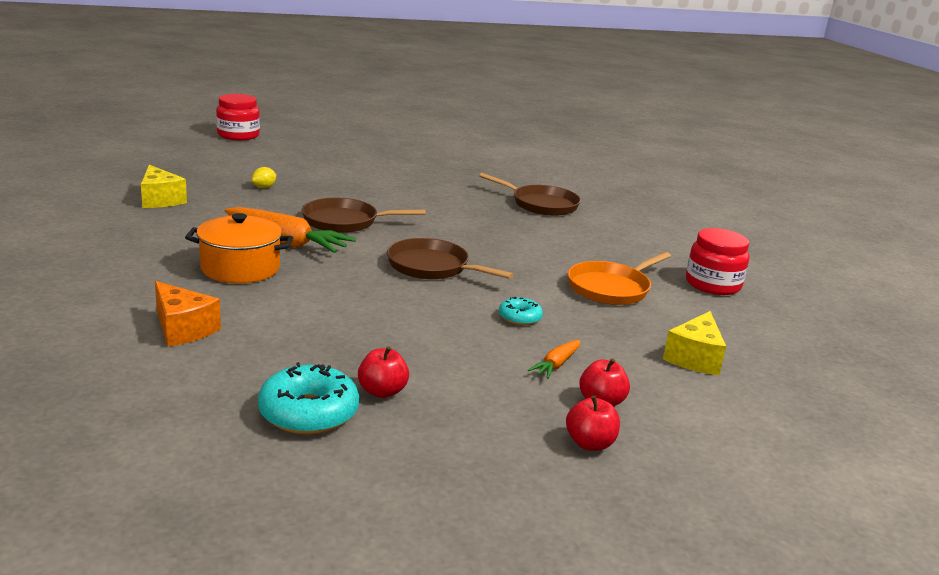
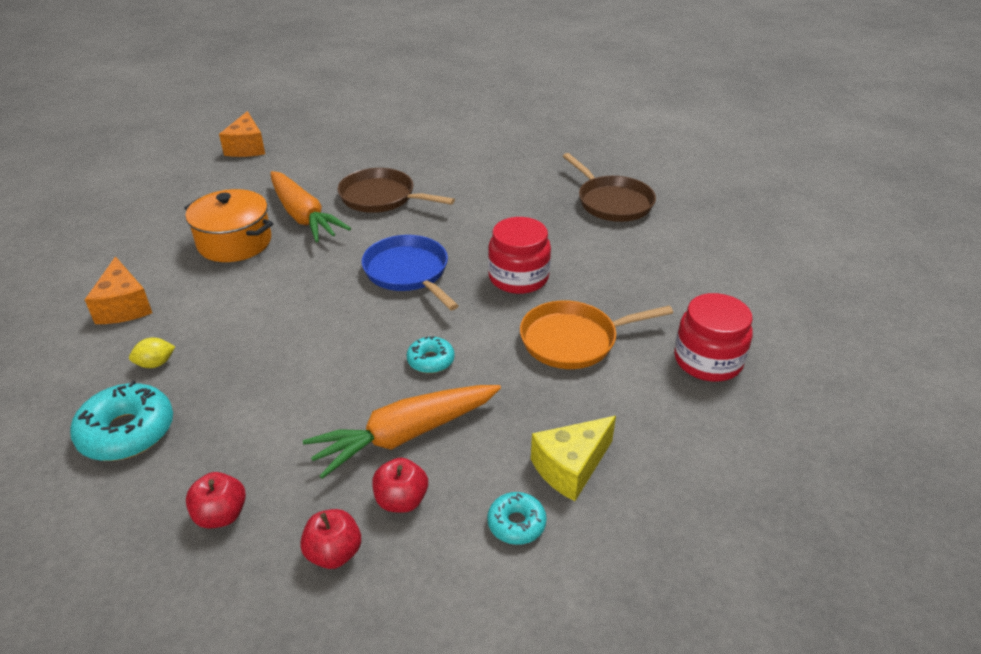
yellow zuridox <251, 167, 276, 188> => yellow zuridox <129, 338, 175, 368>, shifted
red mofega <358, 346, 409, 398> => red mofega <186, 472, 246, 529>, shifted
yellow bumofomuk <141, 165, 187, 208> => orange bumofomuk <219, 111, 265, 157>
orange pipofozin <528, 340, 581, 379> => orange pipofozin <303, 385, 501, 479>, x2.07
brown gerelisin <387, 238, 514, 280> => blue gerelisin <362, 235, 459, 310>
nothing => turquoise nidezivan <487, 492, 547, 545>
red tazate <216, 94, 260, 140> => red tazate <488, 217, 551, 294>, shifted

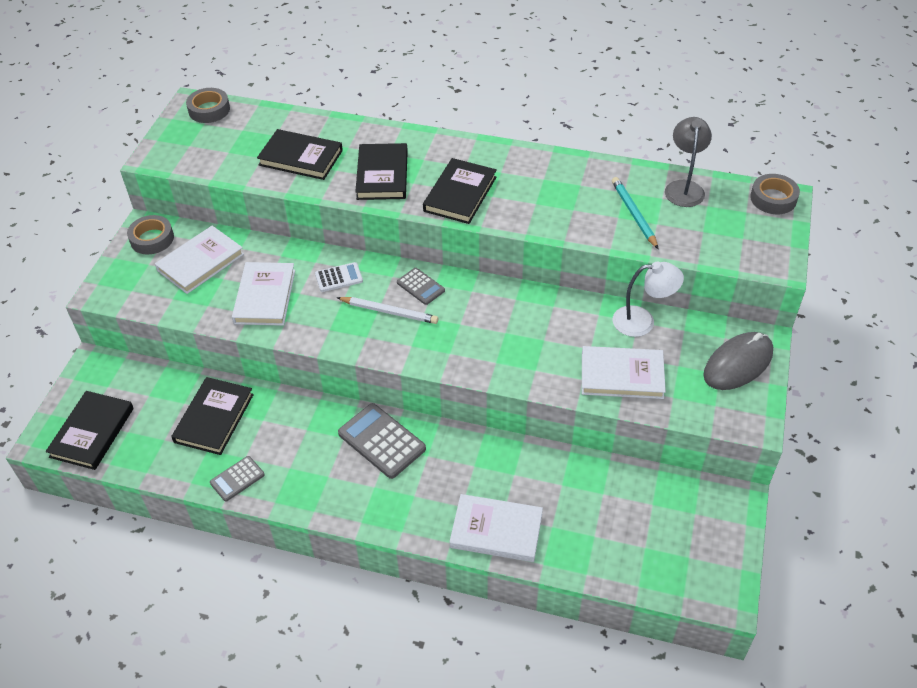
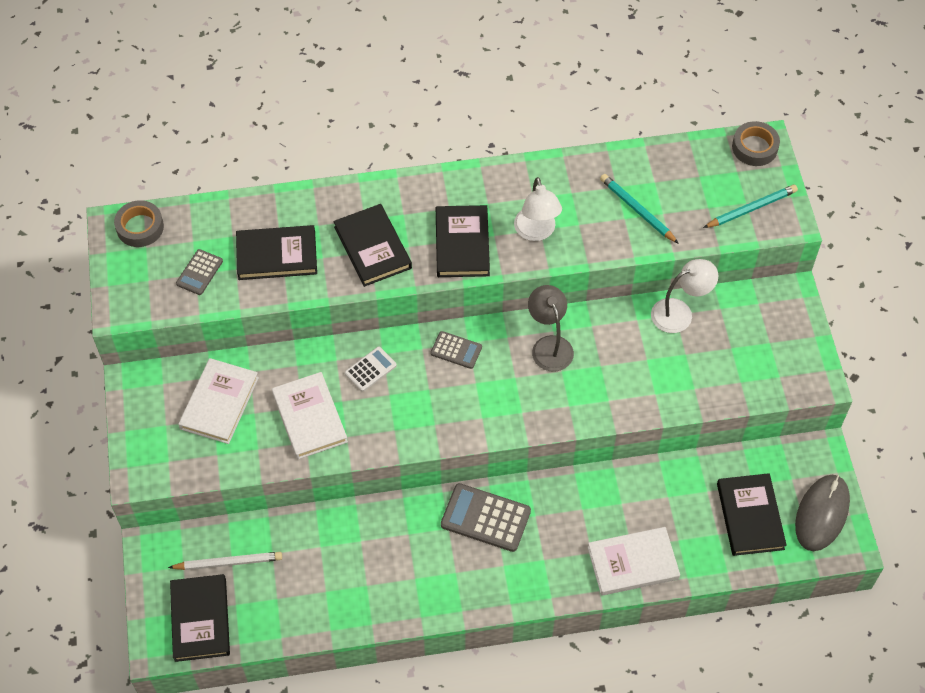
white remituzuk <336, 297, 438, 324> => white remituzuk <168, 552, 282, 570>, shifted
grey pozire <210, 456, 265, 501> => grey pozire <176, 249, 223, 295>, shifted
nothing => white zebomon <514, 177, 562, 241>
grey zebomon <665, 117, 712, 207> => grey zebomon <528, 285, 574, 372>, shifted
nothing => turquoise remituzuk <703, 185, 798, 228>
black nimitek <171, 377, 254, 455> => black nimitek <717, 473, 787, 556>, shifted
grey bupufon <703, 332, 773, 390> => grey bupufon <795, 475, 850, 551>, shifted
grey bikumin <127, 215, 174, 254> => nothing
white nimitek <582, 346, 666, 399> => nothing

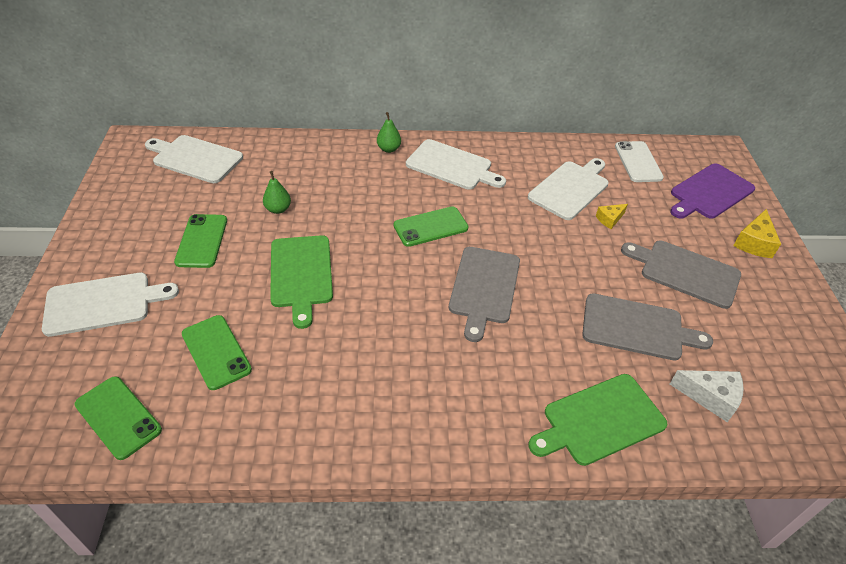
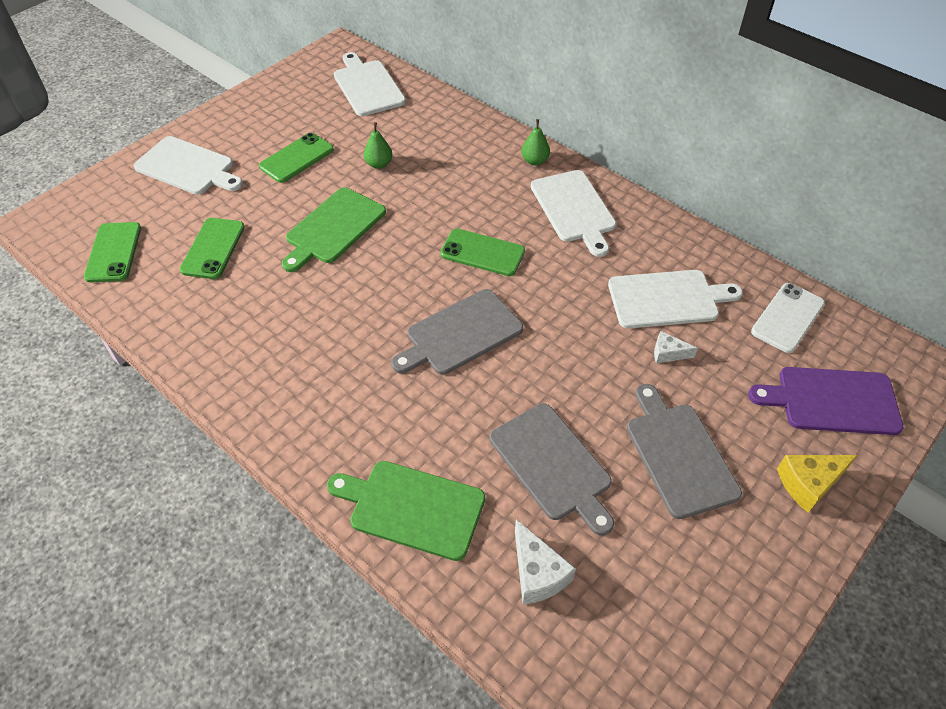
yellow bumofomuk <596, 204, 628, 229> => white bumofomuk <654, 331, 698, 363>

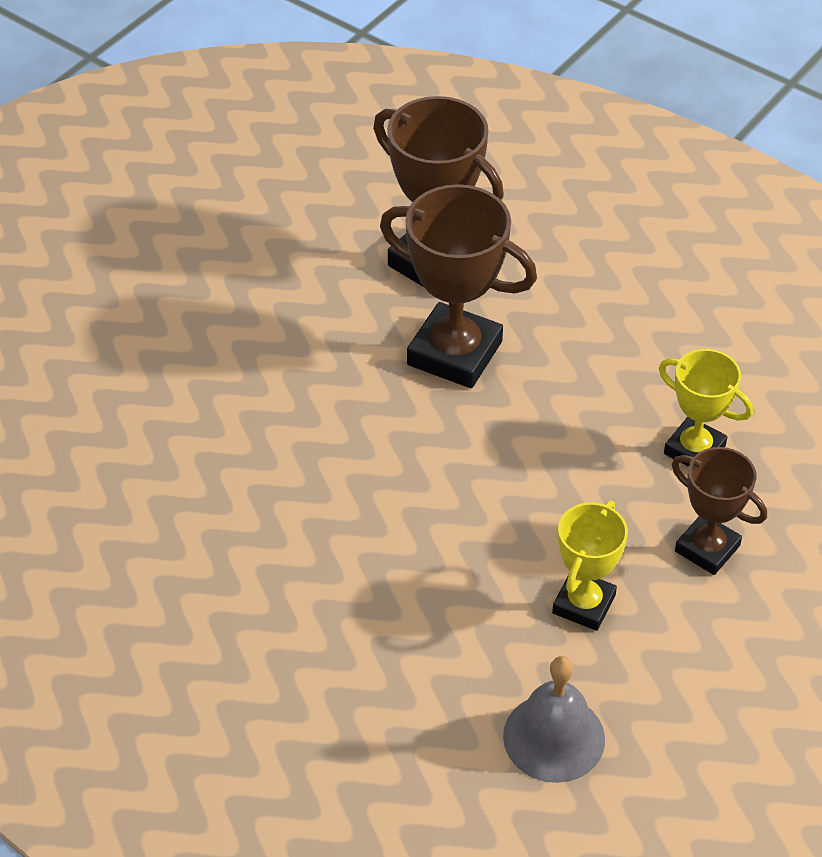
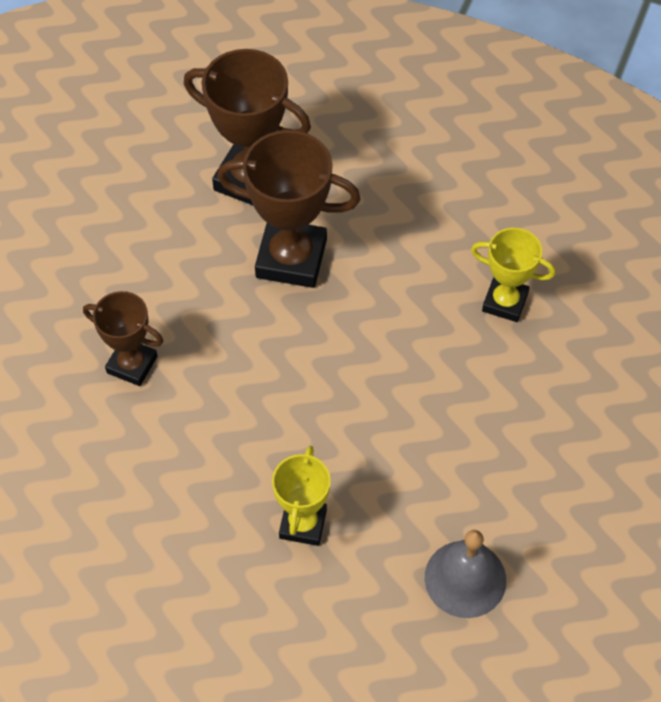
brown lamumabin <672, 447, 767, 575> => brown lamumabin <83, 291, 163, 386>, shifted
yellow lamumabin <552, 501, 628, 631> => yellow lamumabin <272, 446, 331, 546>, shifted

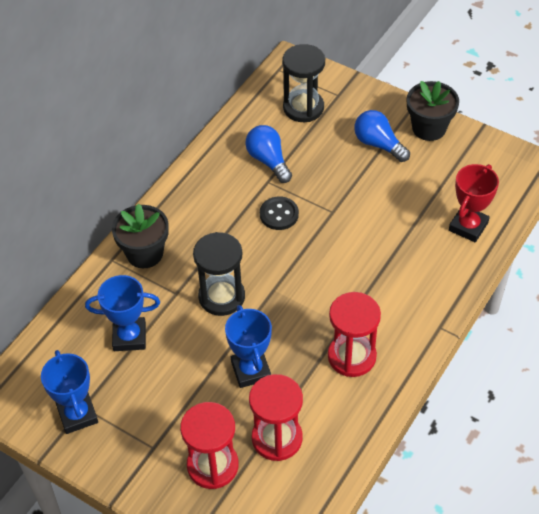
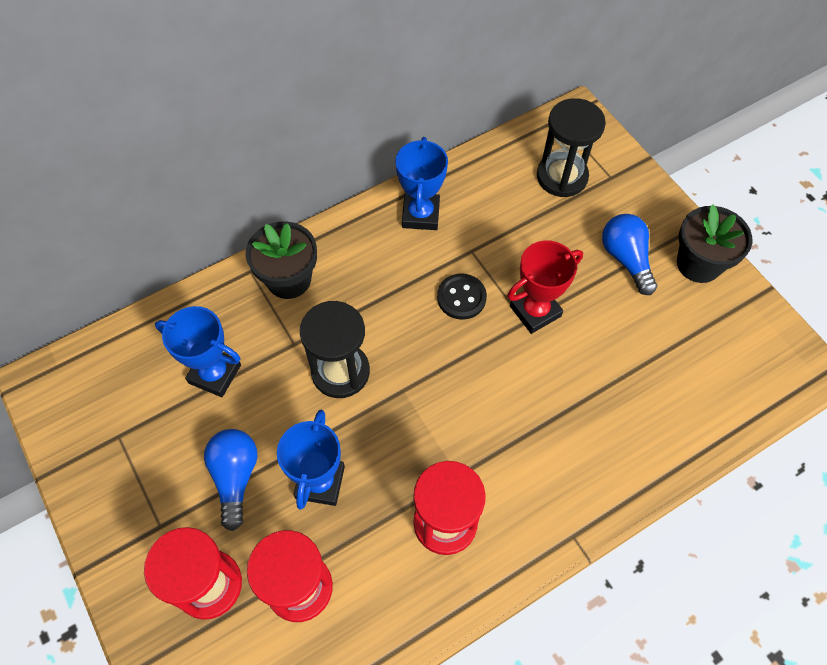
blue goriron <245, 125, 292, 183> => blue goriron <204, 429, 258, 531>, shifted
blue lamumabin <41, 350, 98, 434> => blue lamumabin <395, 137, 448, 230>, shifted
red lamumabin <449, 164, 499, 242> => red lamumabin <507, 241, 583, 334>, shifted

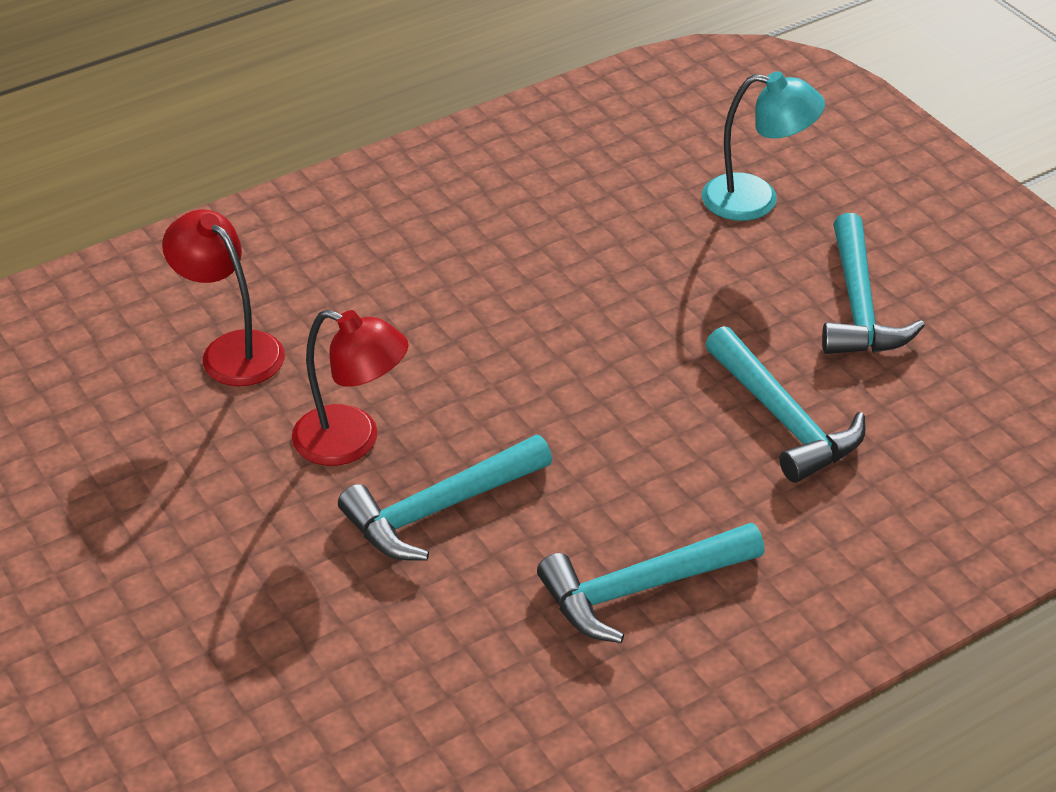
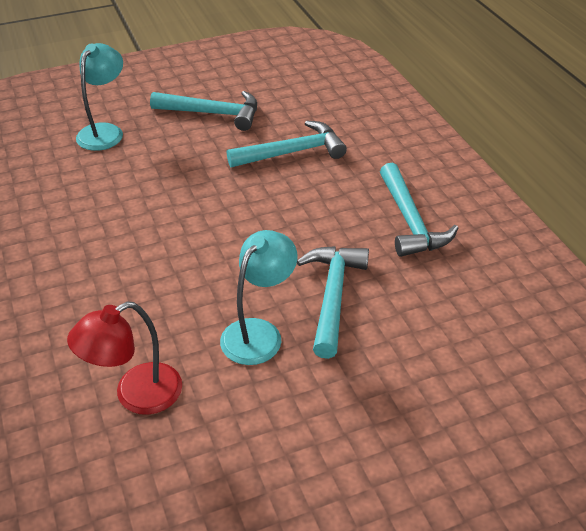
red zebomon <292, 310, 409, 466> => turquoise zebomon <220, 230, 298, 365>
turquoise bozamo <338, 435, 552, 561> => turquoise bozamo <297, 246, 369, 359>, 150 degrees counterclockwise

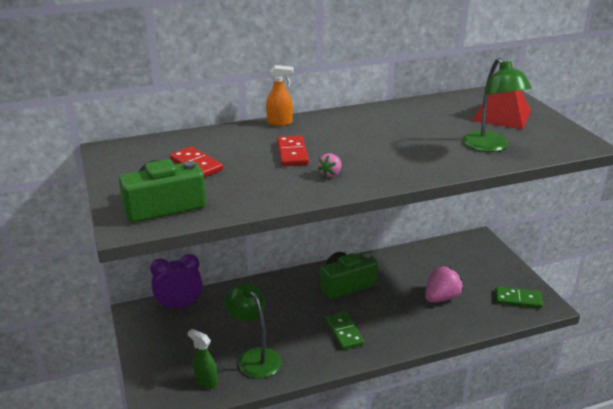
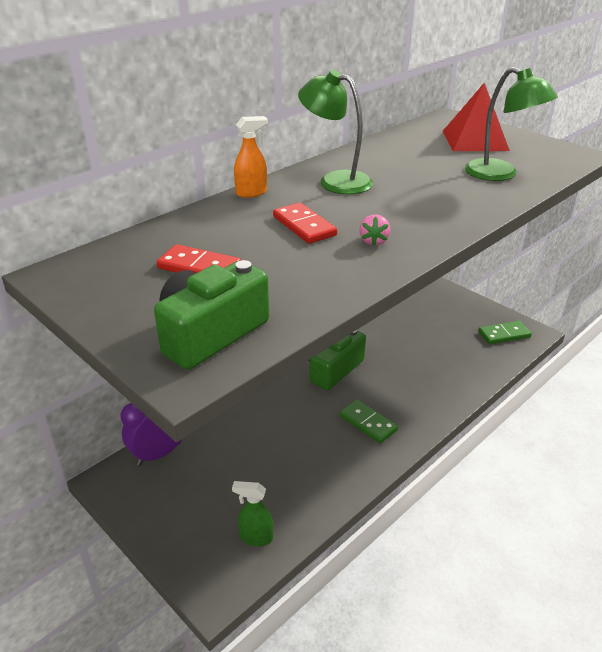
green zebomon <225, 283, 282, 378> => green zebomon <298, 70, 373, 194>, shifted
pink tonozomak <425, 266, 463, 302> => nothing

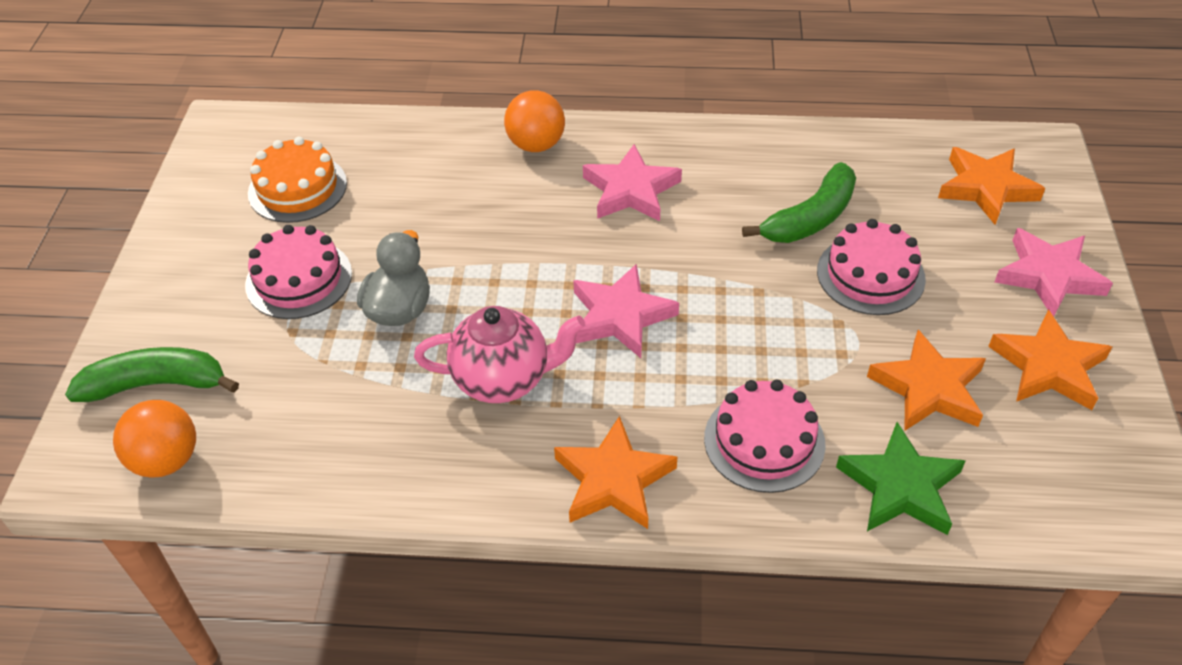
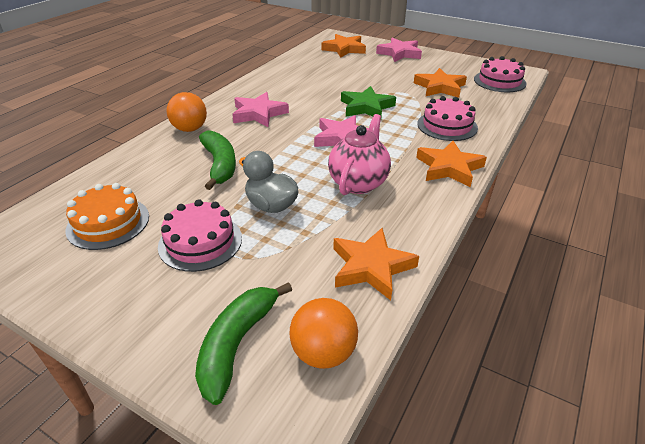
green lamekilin <742, 162, 856, 243> => green lamekilin <199, 131, 236, 190>, shifted
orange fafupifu <988, 310, 1112, 410> => orange fafupifu <334, 228, 419, 300>, shifted
green fafupifu <836, 422, 965, 535> => green fafupifu <341, 86, 396, 116>, shifted
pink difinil <817, 219, 926, 315> => pink difinil <474, 56, 527, 92>, shifted

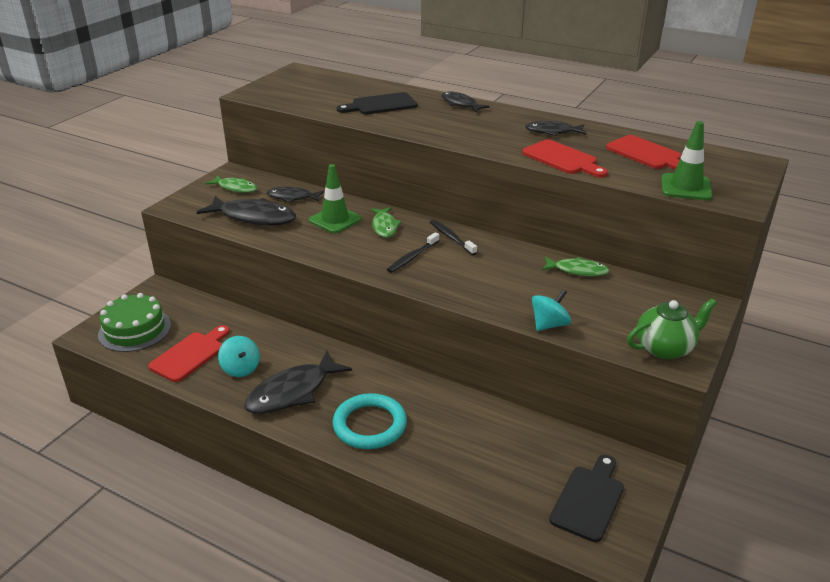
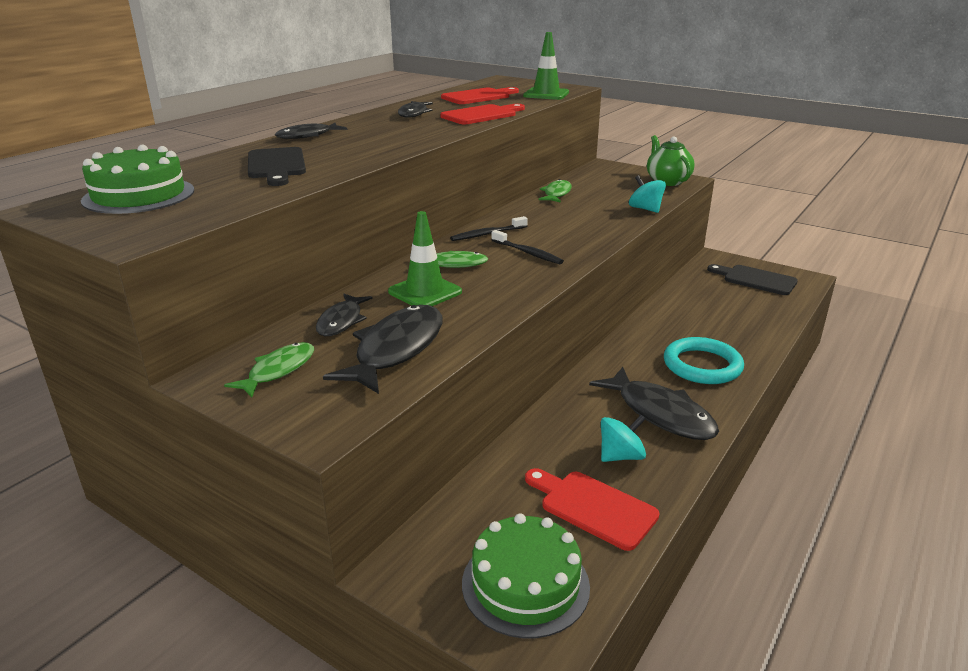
nothing => green difinil <81, 145, 194, 214>

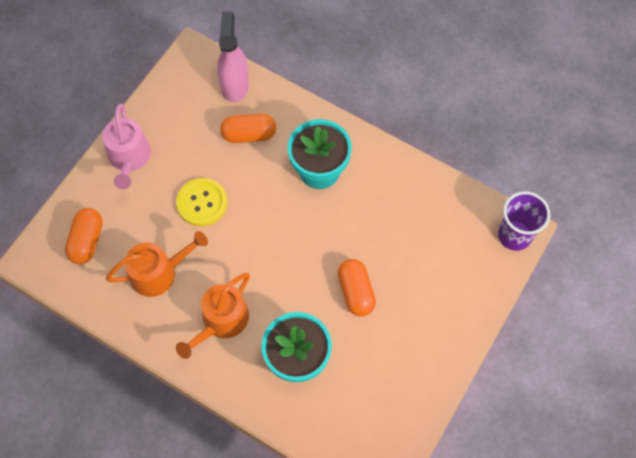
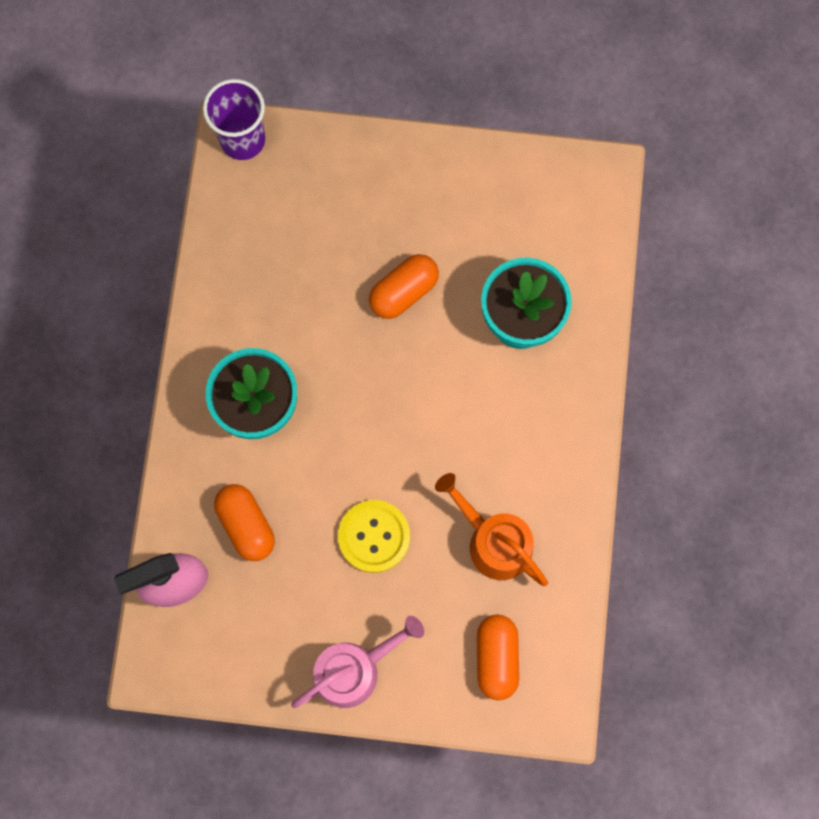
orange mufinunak <65, 208, 103, 264> => orange mufinunak <477, 615, 519, 700>, 75 degrees counterclockwise
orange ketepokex <176, 273, 250, 359> => nothing

